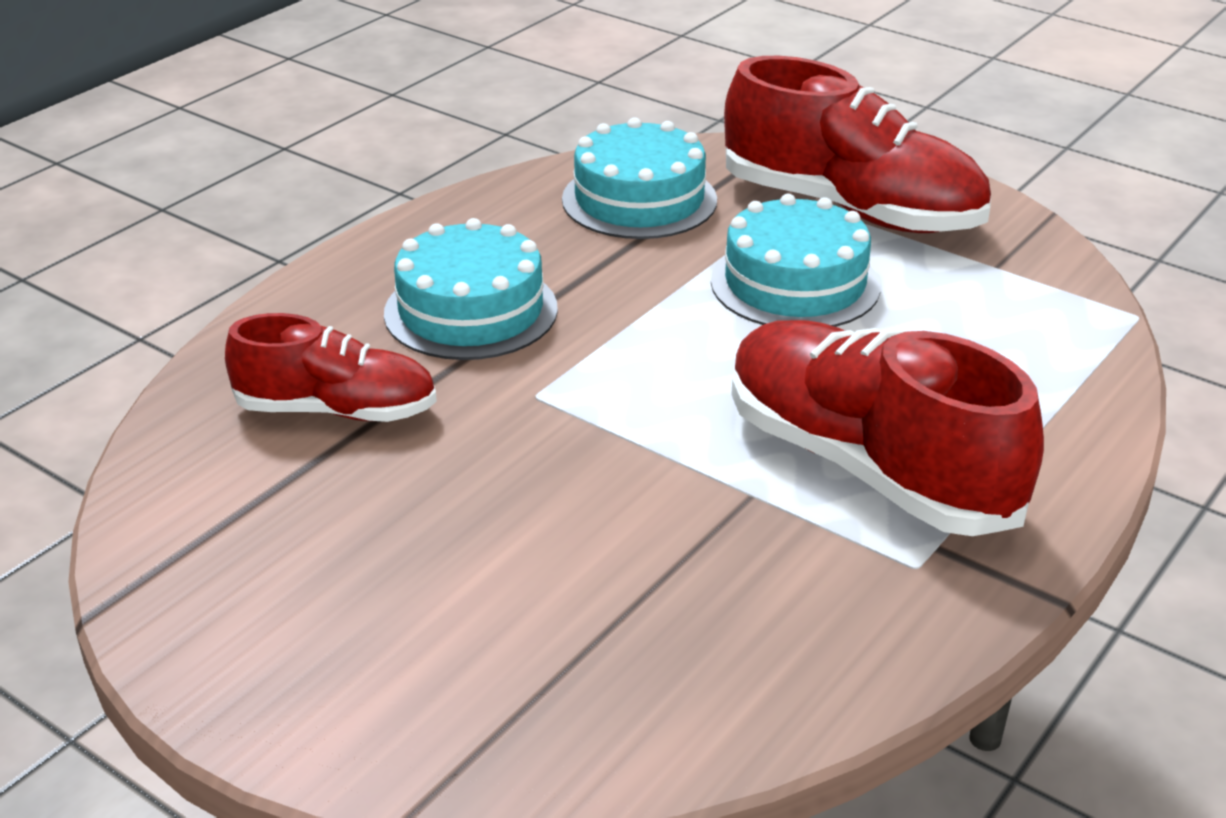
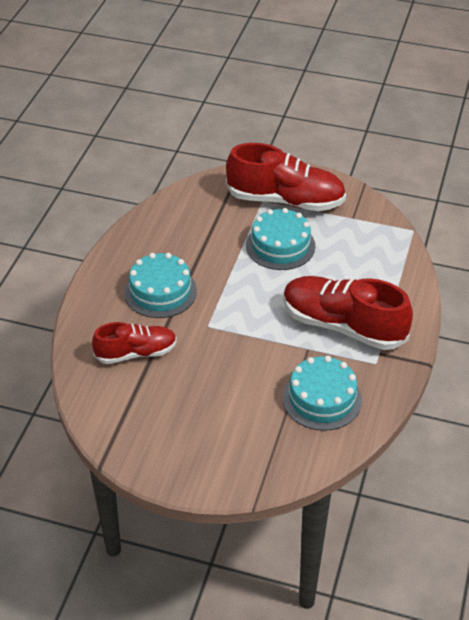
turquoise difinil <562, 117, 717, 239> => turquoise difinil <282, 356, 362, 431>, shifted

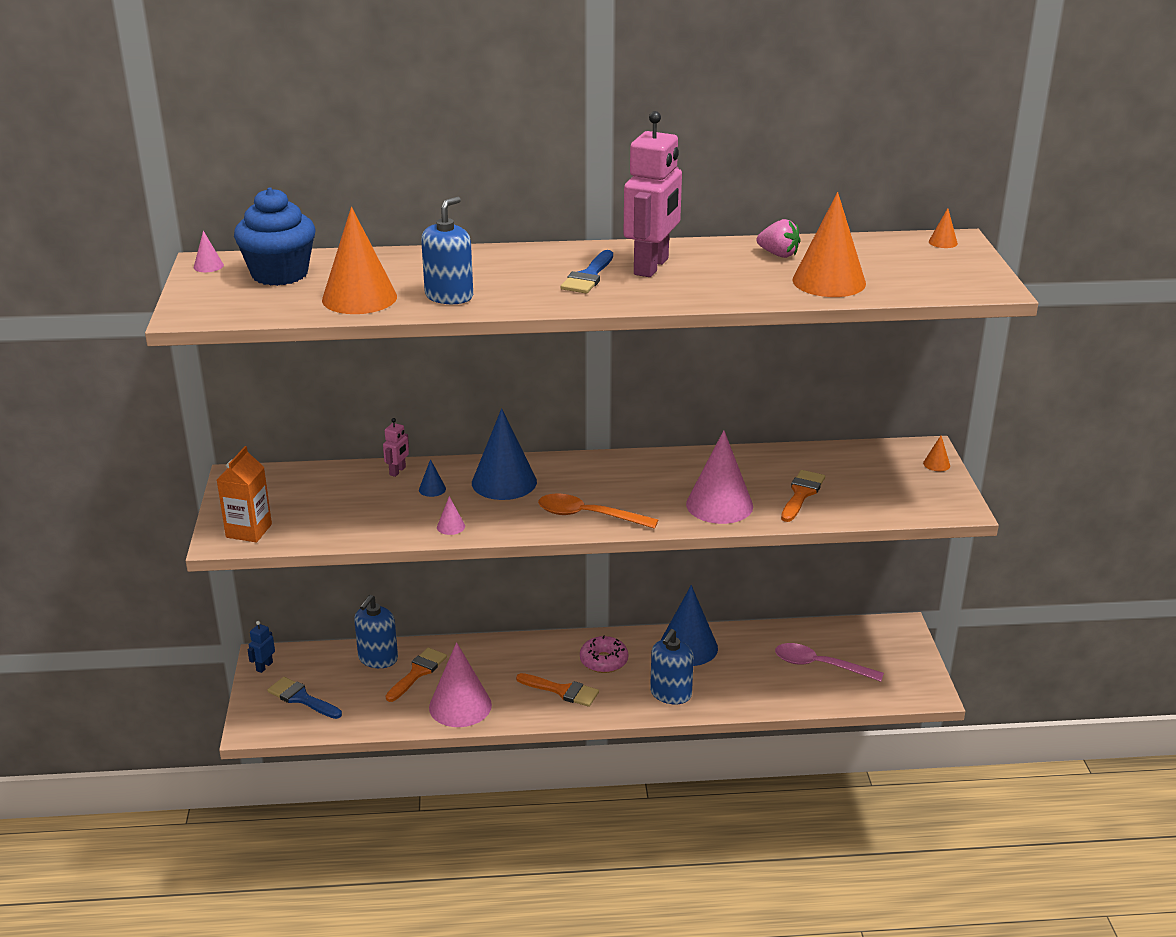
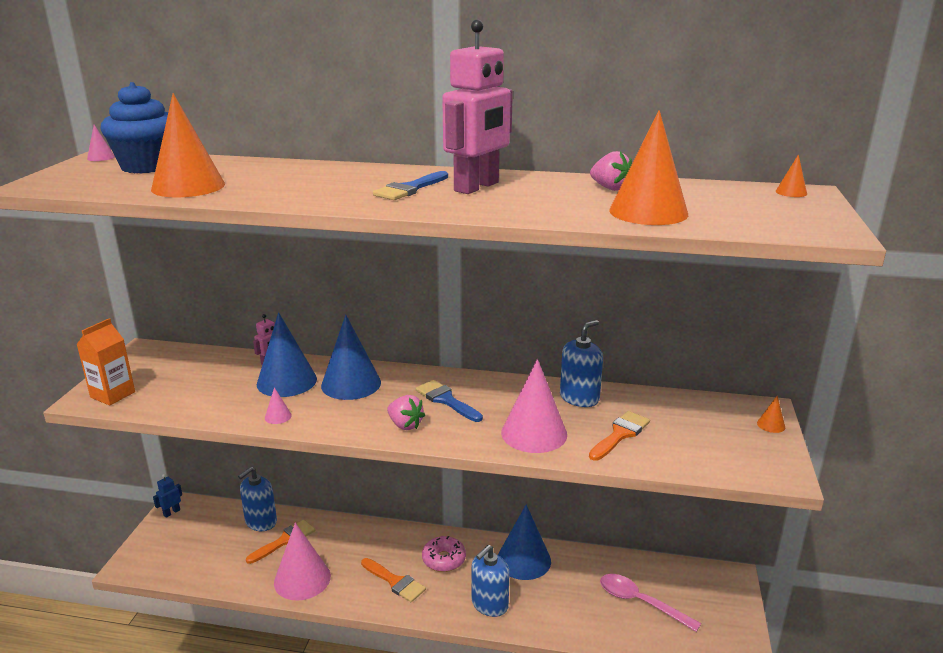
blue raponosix <419, 459, 446, 497> => blue raponosix <257, 312, 317, 397>, x2.41
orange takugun <538, 493, 658, 529> => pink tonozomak <387, 395, 425, 430>
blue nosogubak <267, 677, 342, 719> => blue nosogubak <416, 380, 483, 422>, shifted
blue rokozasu <421, 197, 473, 304> => blue rokozasu <560, 320, 603, 407>, shifted

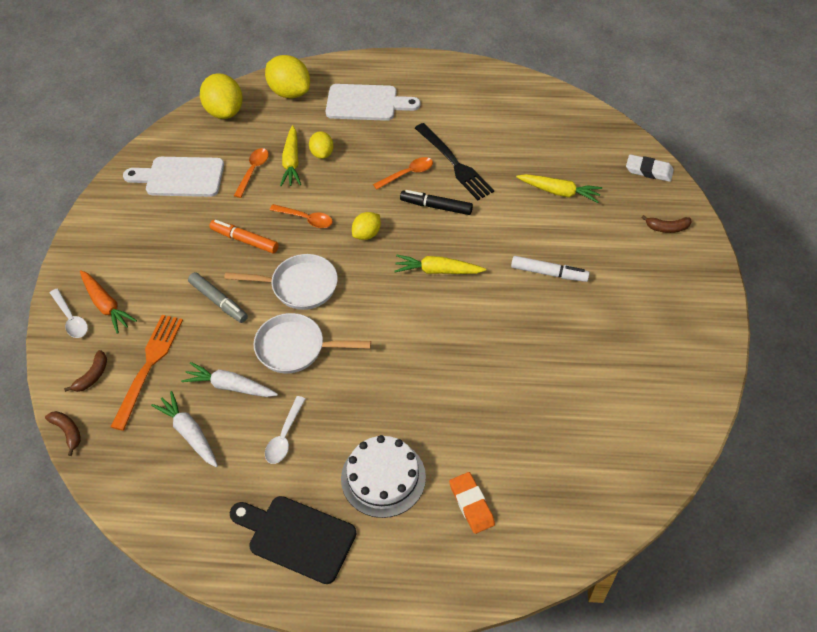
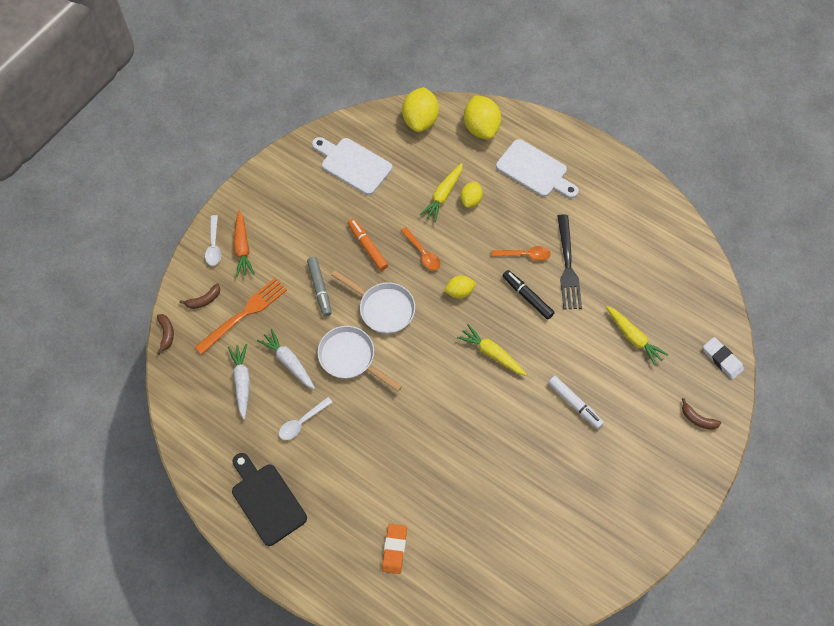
orange takugun <234, 148, 269, 198> => nothing
white difinil <341, 435, 426, 518> => nothing

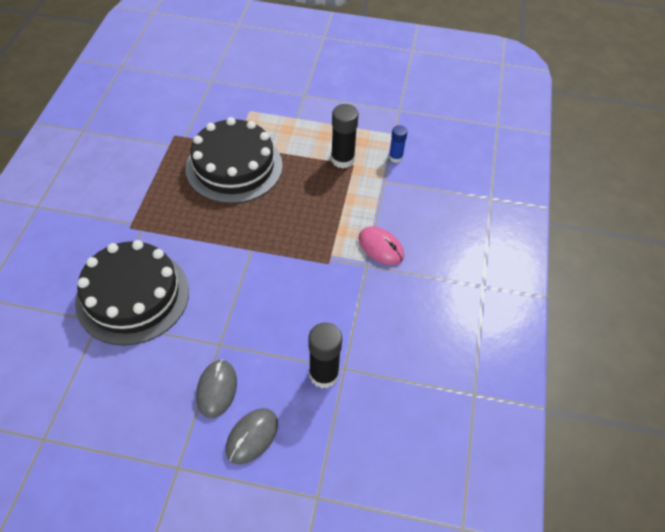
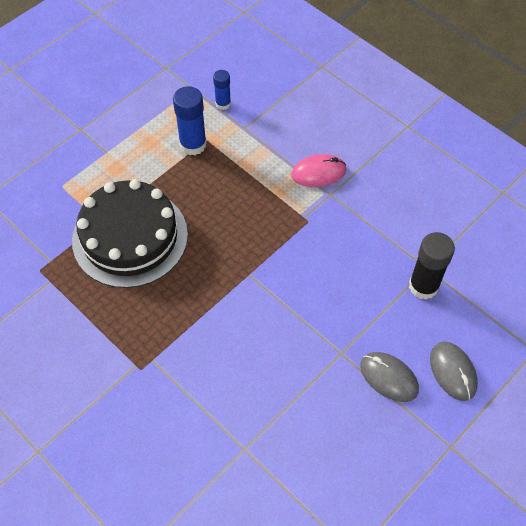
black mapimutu <331, 104, 359, 169> => blue mapimutu <173, 86, 207, 155>
black difinil <75, 240, 189, 345> => nothing

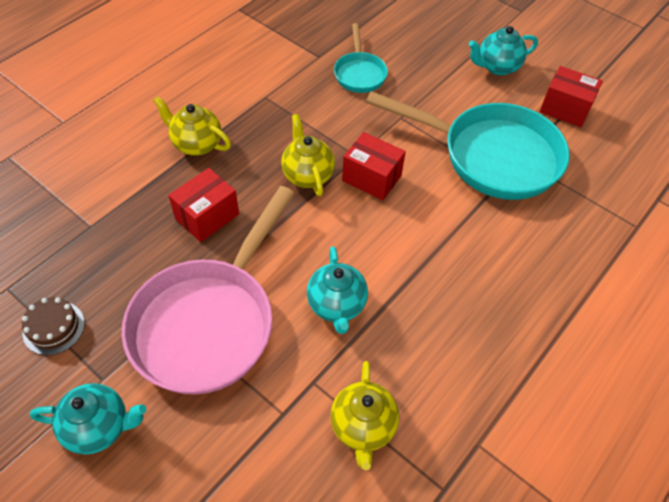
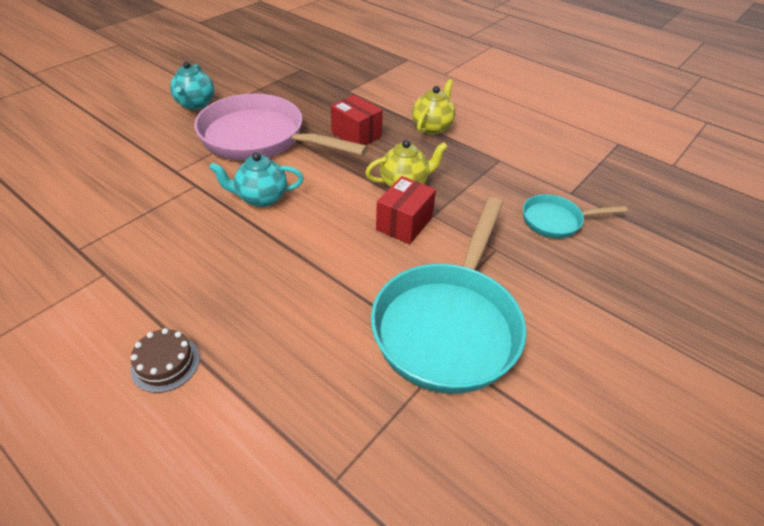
brown difinil <22, 297, 85, 355> => brown difinil <130, 328, 200, 393>, shifted
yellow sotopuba <330, 361, 399, 470> => nothing
turquoise sotopuba <469, 26, 538, 75> => nothing
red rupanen <540, 66, 603, 127> => nothing

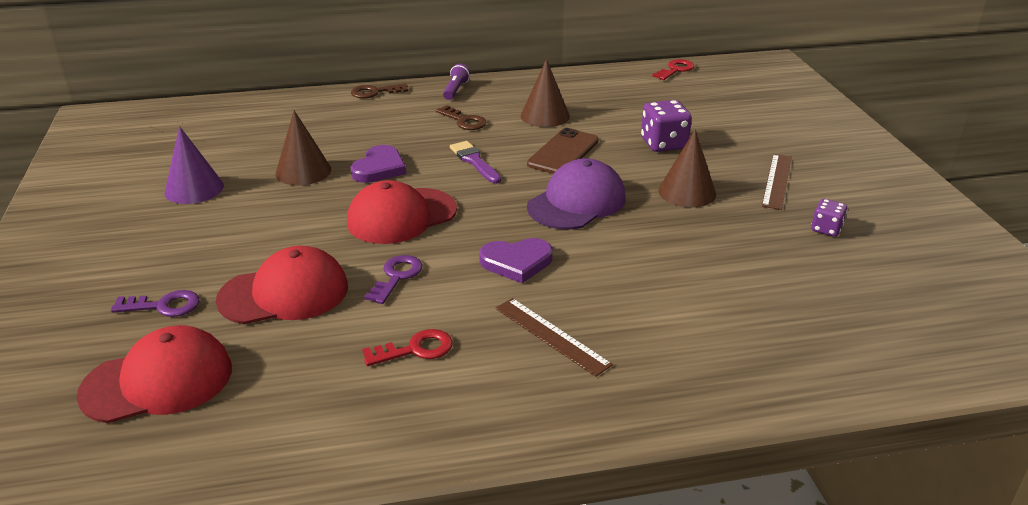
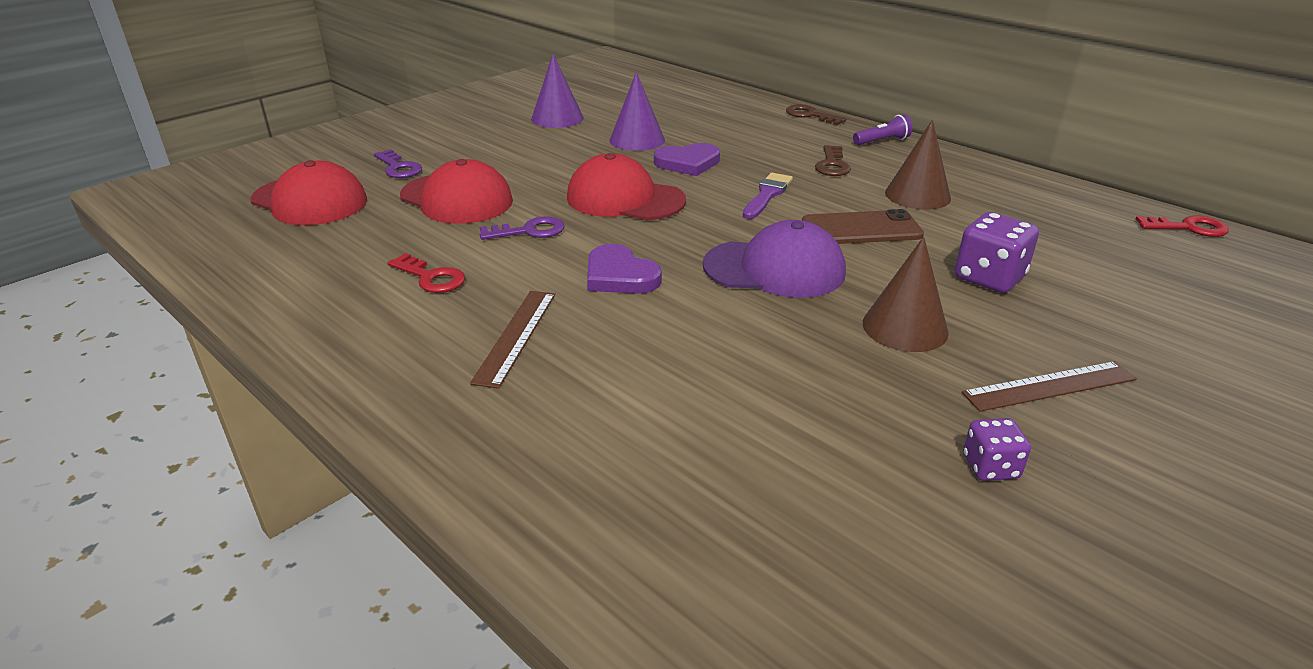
brown raponosix <275, 110, 331, 186> => purple raponosix <609, 72, 665, 151>

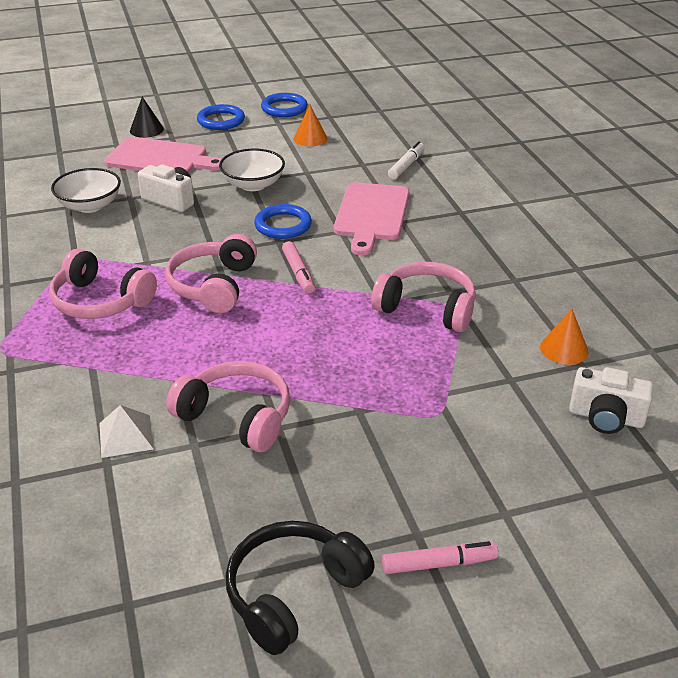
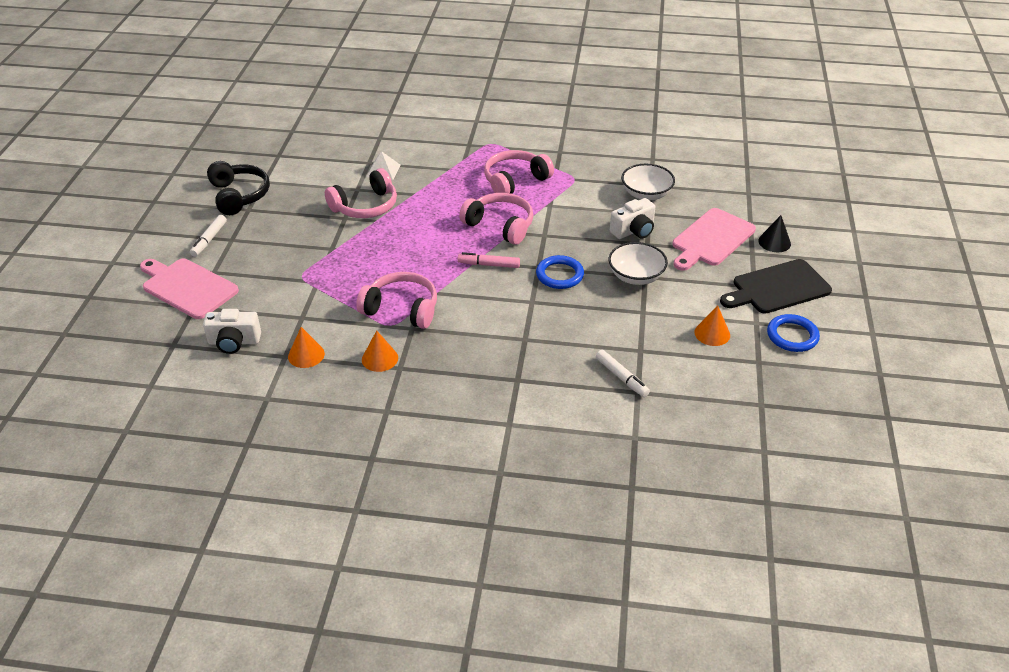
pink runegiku <334, 182, 410, 255> => pink runegiku <140, 259, 239, 319>, shifted
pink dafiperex <382, 541, 498, 574> => white dafiperex <190, 215, 227, 257>
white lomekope <569, 367, 654, 434> => white lomekope <203, 309, 261, 354>, 135 degrees counterclockwise
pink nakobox <371, 262, 476, 332> => pink nakobox <356, 272, 437, 329>, 120 degrees counterclockwise
nothing => orange raponosix <362, 330, 398, 372>
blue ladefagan <197, 104, 245, 130> => black runegiku <720, 259, 832, 314>

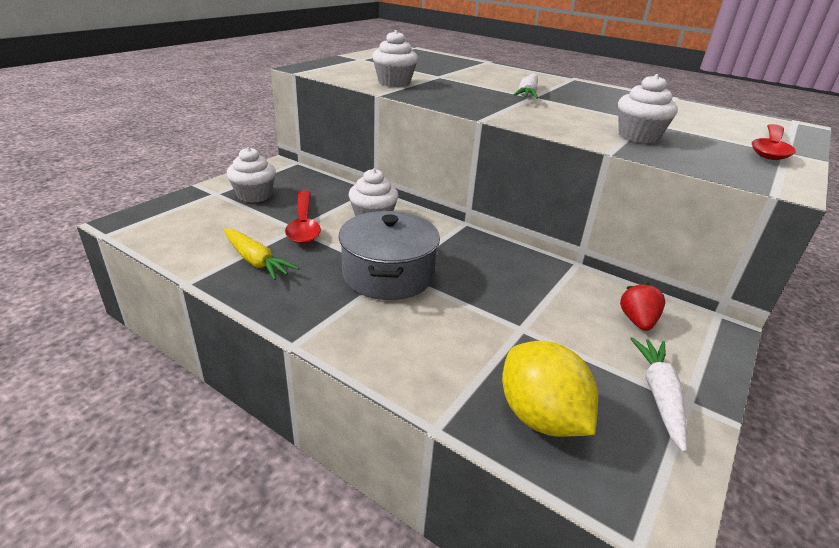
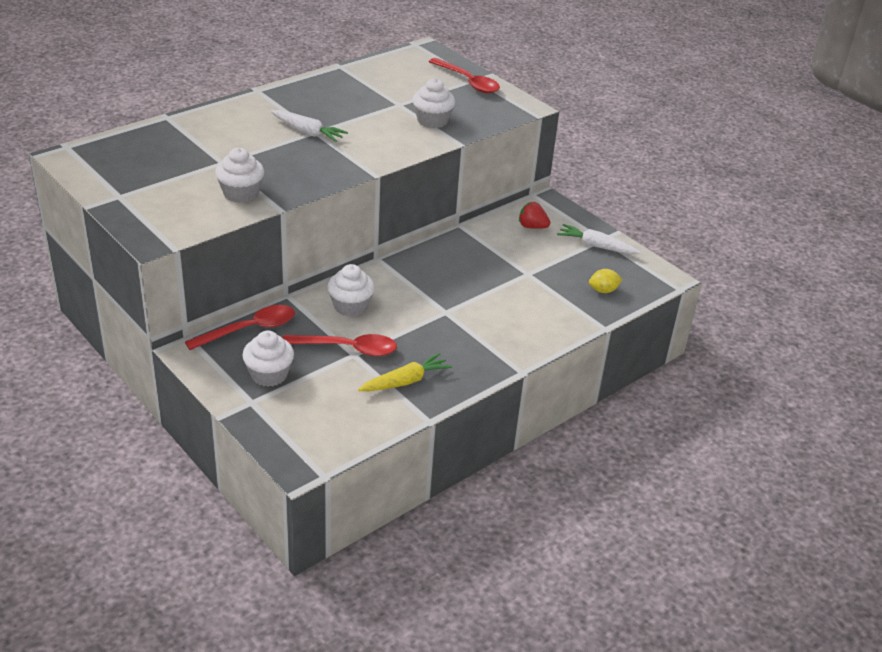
nothing => red takugun <185, 305, 295, 350>
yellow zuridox <502, 341, 598, 437> => yellow zuridox <589, 269, 623, 293>, x0.52
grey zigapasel <339, 211, 440, 300> => nothing

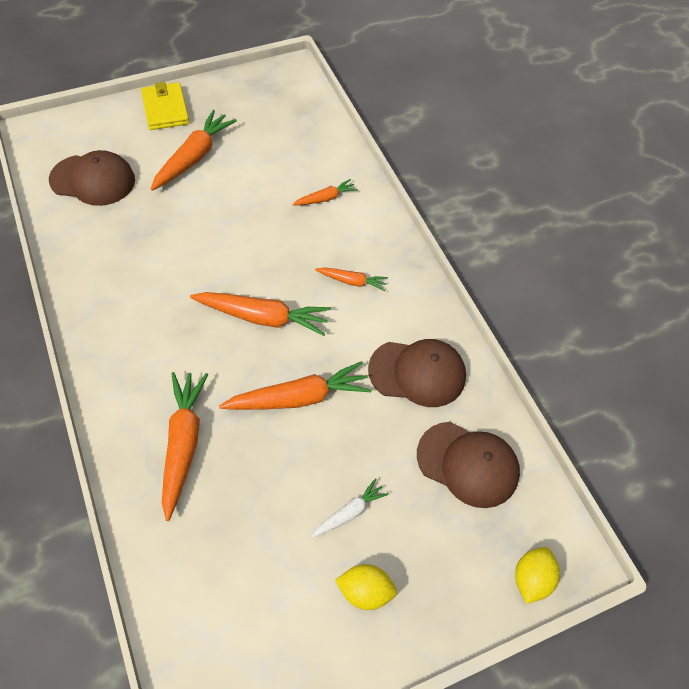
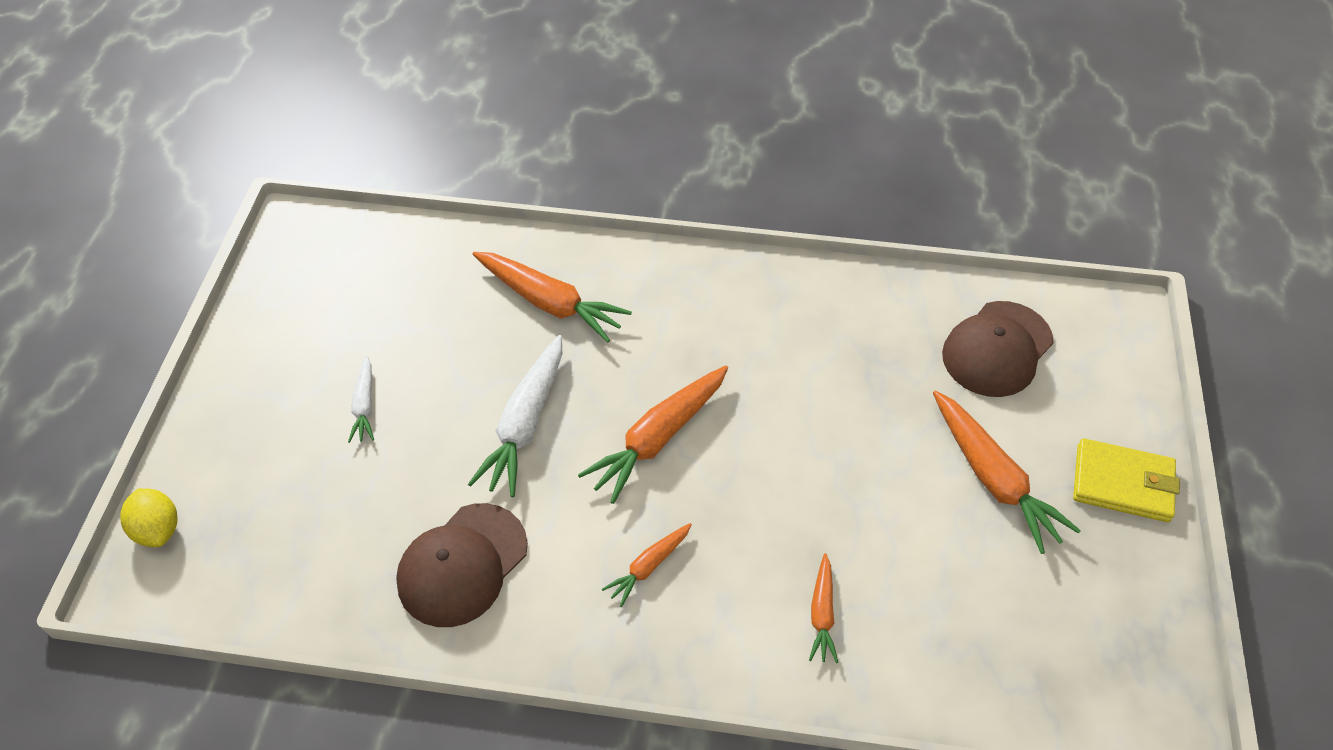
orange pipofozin <219, 361, 372, 410> => white pipofozin <468, 335, 562, 497>
yellow zuridox <335, 564, 397, 610> => nothing
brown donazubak <417, 422, 520, 508> => nothing

